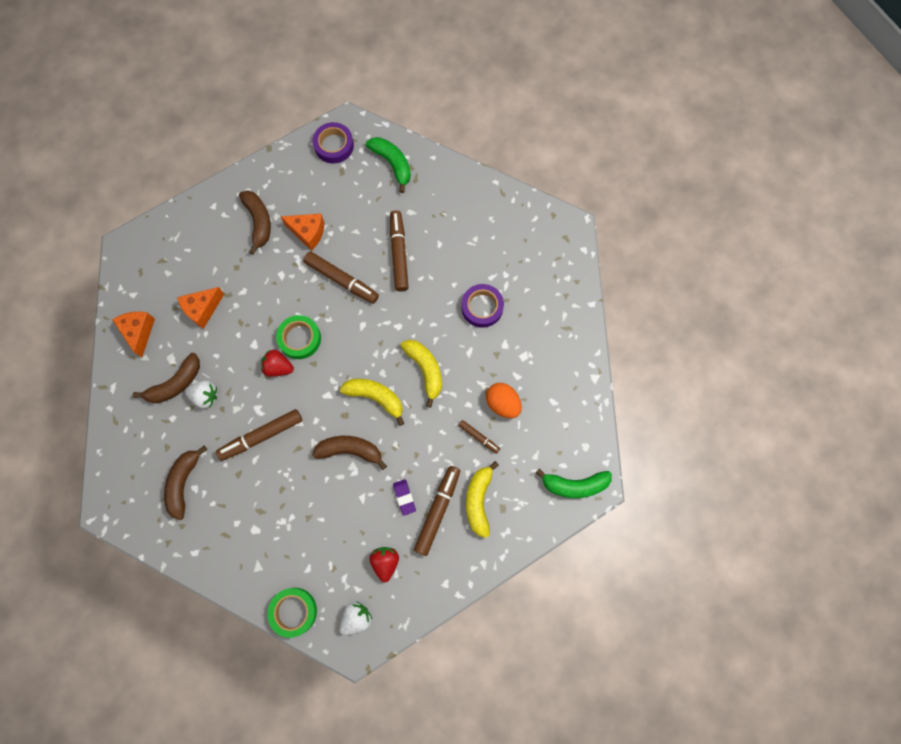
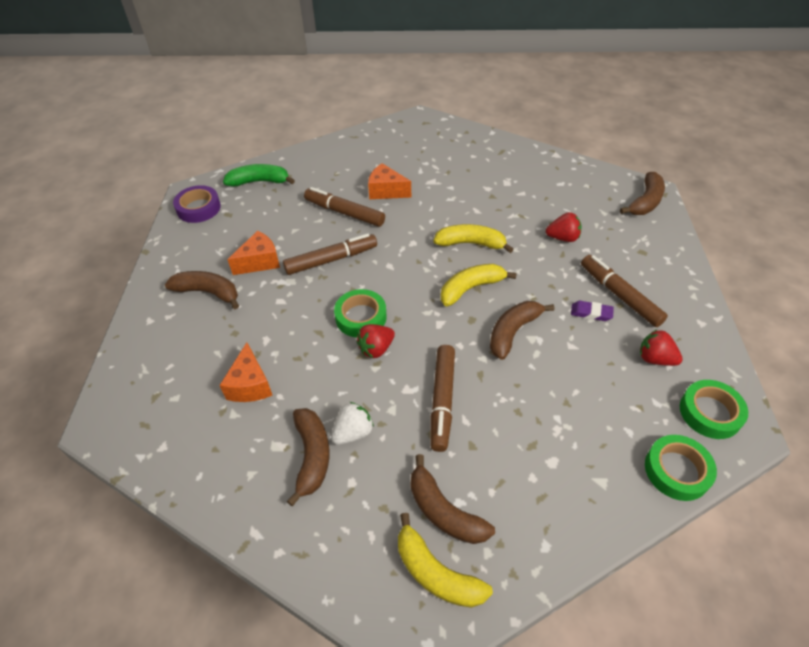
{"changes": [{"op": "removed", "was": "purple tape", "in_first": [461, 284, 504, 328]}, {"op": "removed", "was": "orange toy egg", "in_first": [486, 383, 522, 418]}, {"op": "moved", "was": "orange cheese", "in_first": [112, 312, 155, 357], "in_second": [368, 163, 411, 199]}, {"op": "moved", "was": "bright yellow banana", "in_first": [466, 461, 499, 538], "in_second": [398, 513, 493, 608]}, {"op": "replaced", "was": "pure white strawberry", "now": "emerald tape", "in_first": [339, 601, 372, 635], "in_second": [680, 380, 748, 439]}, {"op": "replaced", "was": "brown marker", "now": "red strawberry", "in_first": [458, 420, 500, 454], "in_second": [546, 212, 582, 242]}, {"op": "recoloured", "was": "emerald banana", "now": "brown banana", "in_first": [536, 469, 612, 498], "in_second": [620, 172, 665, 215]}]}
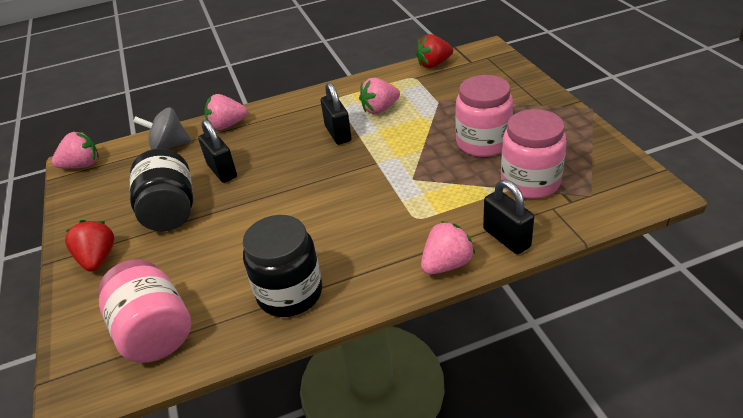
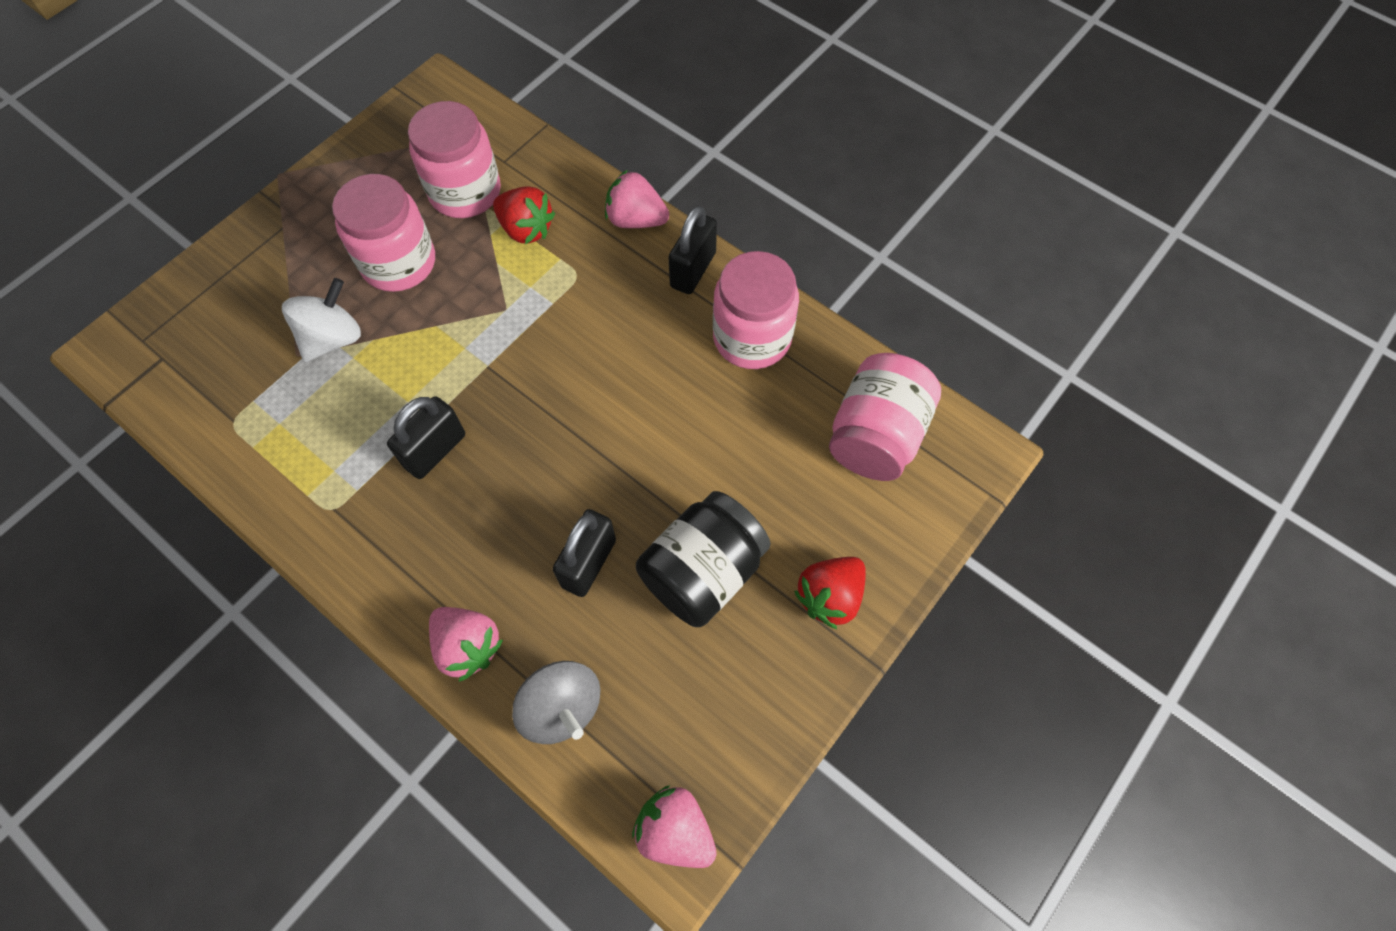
{"changes": [{"op": "removed", "was": "pink strawberry", "in_first": [359, 78, 400, 114]}, {"op": "added", "now": "pure white spinning top", "in_second": [282, 278, 361, 362]}, {"op": "moved", "was": "red strawberry", "in_first": [416, 34, 453, 68], "in_second": [493, 186, 555, 244]}, {"op": "moved", "was": "jet-black lock", "in_first": [483, 179, 534, 254], "in_second": [668, 206, 717, 294]}, {"op": "recoloured", "was": "jet-black jar", "now": "pink jar", "in_first": [243, 215, 322, 317], "in_second": [713, 251, 799, 369]}]}
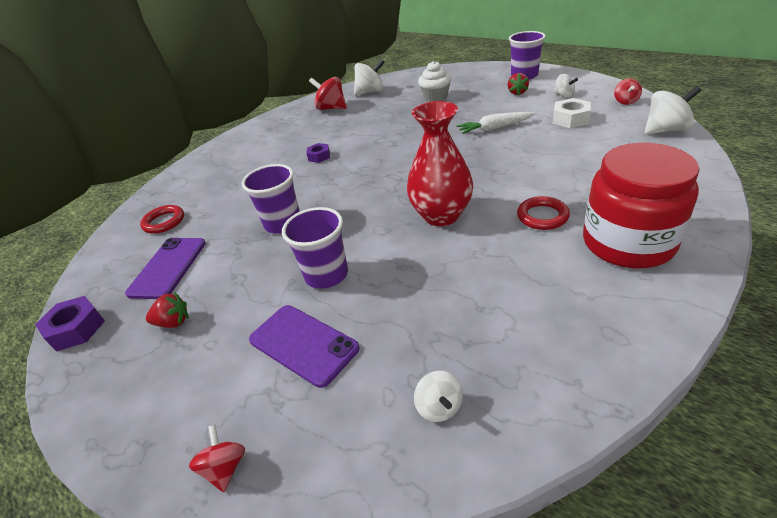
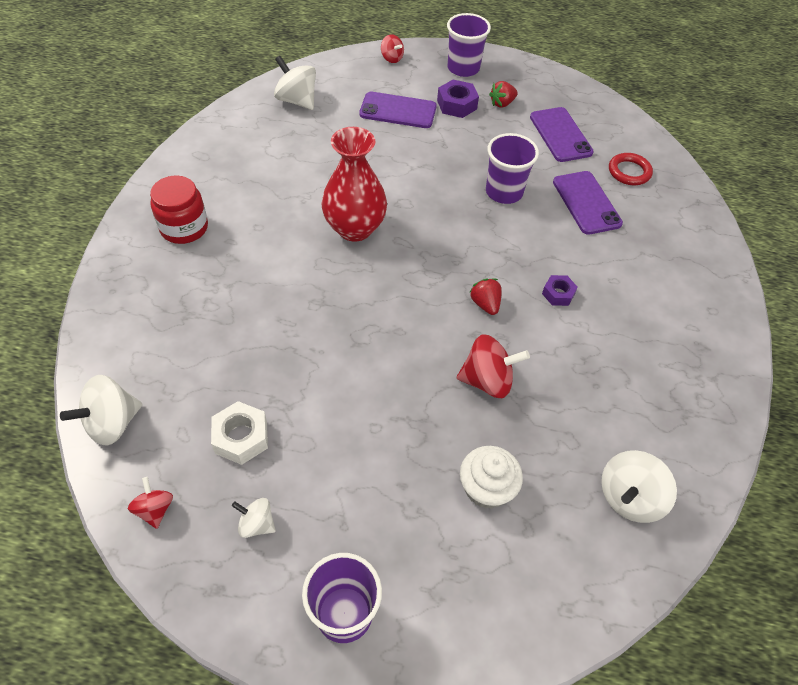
{"changes": [{"op": "removed", "was": "pure white carrot", "in_first": [456, 112, 535, 134]}, {"op": "removed", "was": "red torus", "in_first": [517, 196, 570, 230]}, {"op": "added", "now": "purple phone", "in_second": [553, 171, 623, 235]}, {"op": "moved", "was": "purple hex nut", "in_first": [35, 296, 105, 351], "in_second": [437, 80, 479, 118]}, {"op": "moved", "was": "purple cup", "in_first": [282, 207, 348, 289], "in_second": [447, 13, 491, 77]}, {"op": "moved", "was": "red spinning top", "in_first": [309, 77, 347, 110], "in_second": [457, 334, 530, 398]}, {"op": "moved", "was": "red strawberry", "in_first": [508, 73, 529, 96], "in_second": [469, 278, 502, 315]}, {"op": "resized", "was": "pure white spinning top", "in_first": [414, 371, 463, 422], "in_second": [274, 56, 316, 110], "ratio": 1.71}, {"op": "resized", "was": "red jar", "in_first": [583, 143, 700, 268], "in_second": [150, 175, 208, 244], "ratio": 0.64}]}
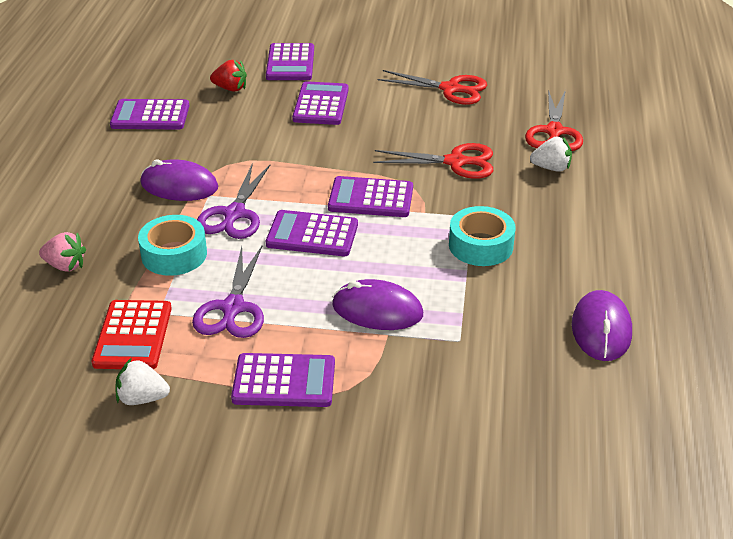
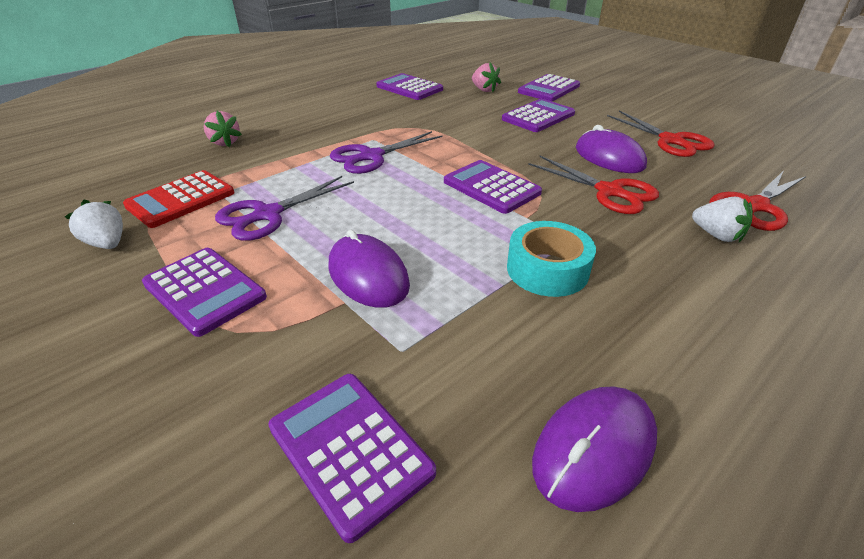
{"changes": [{"op": "removed", "was": "turquoise tape", "in_first": [138, 215, 207, 276]}, {"op": "moved", "was": "purple PC mouse", "in_first": [141, 159, 218, 201], "in_second": [576, 125, 647, 173]}, {"op": "moved", "was": "purple calculator", "in_first": [266, 210, 358, 256], "in_second": [268, 374, 436, 543]}, {"op": "recoloured", "was": "red strawberry", "now": "pink strawberry", "in_first": [210, 60, 247, 91], "in_second": [472, 63, 501, 92]}]}
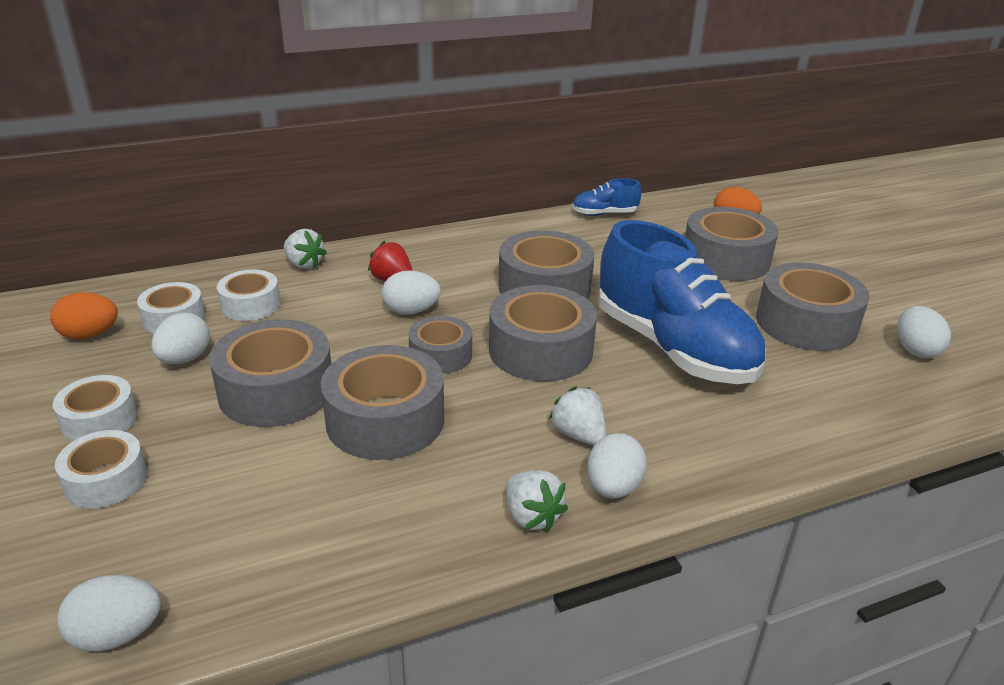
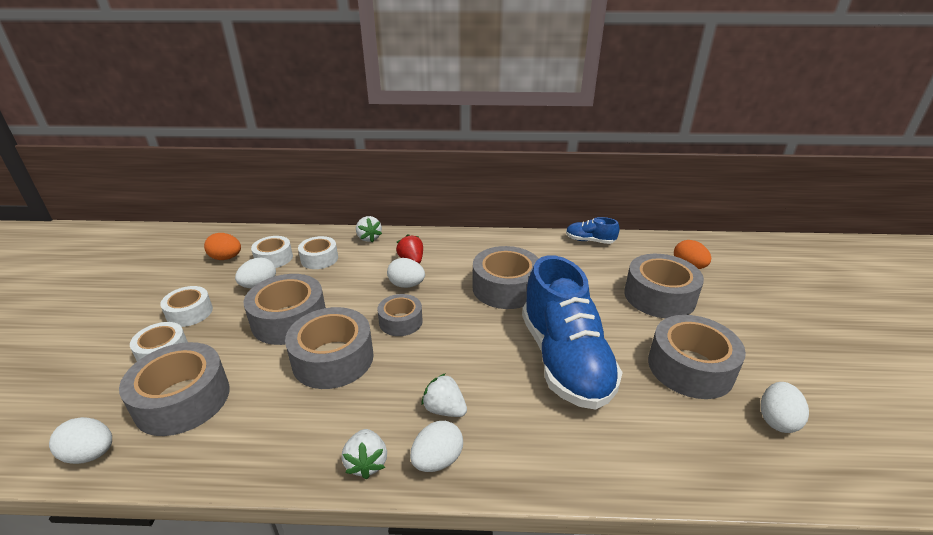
{"changes": [{"op": "moved", "was": "ash-grey tape", "in_first": [489, 285, 597, 381], "in_second": [119, 342, 230, 436]}, {"op": "turned", "was": "pure white strawberry", "in_first": [549, 387, 606, 445], "in_second": [421, 373, 467, 417], "clockwise": -45}]}
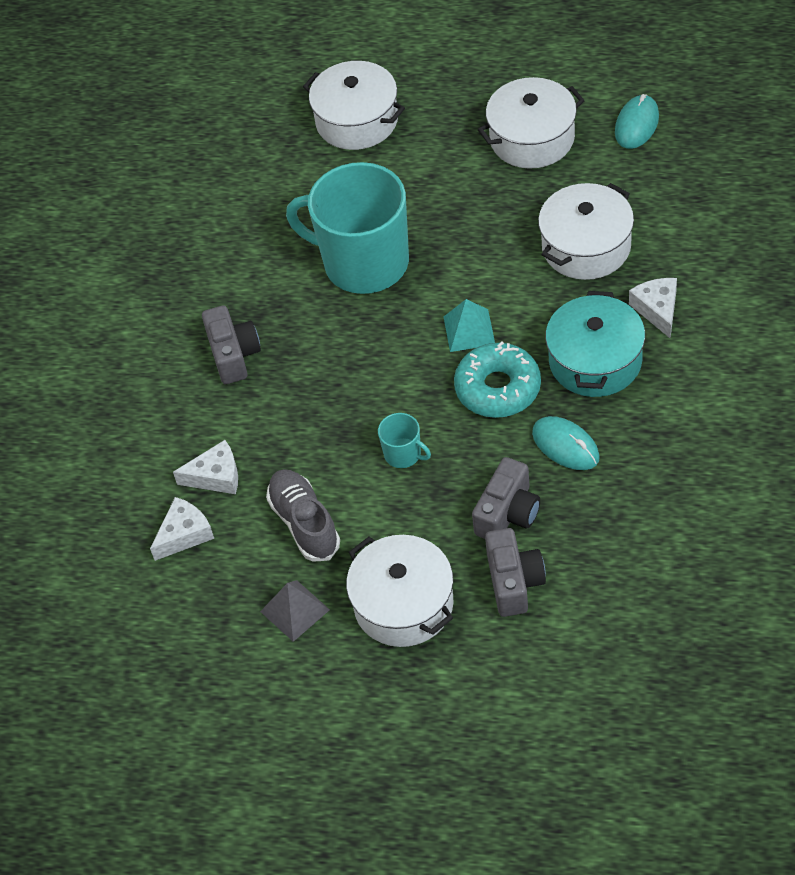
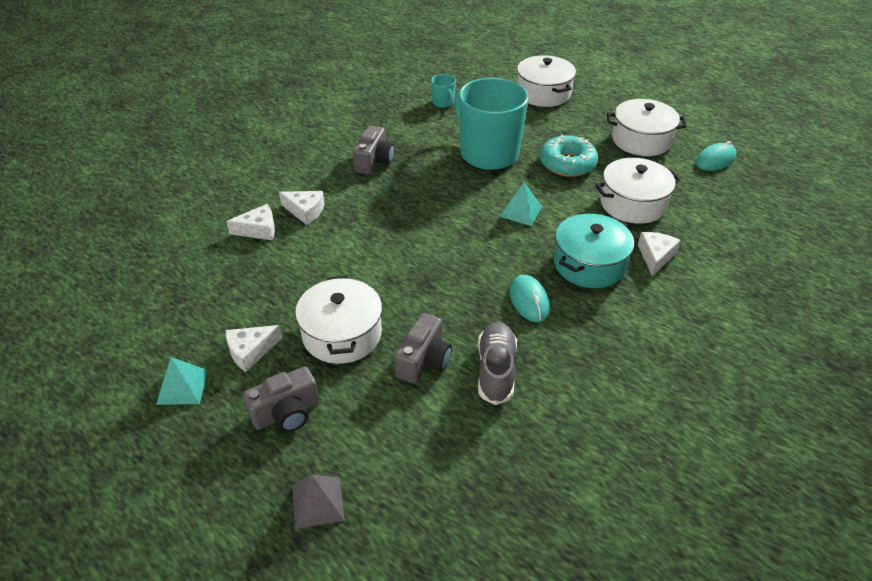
{"changes": [{"op": "added", "now": "turquoise pyramid", "in_second": [156, 357, 208, 405]}, {"op": "added", "now": "pure white cheese", "in_second": [225, 325, 282, 372]}, {"op": "moved", "was": "ash-grey pyramid", "in_first": [260, 580, 330, 642], "in_second": [292, 475, 345, 529]}, {"op": "moved", "was": "ash-grey sneaker", "in_first": [266, 469, 340, 562], "in_second": [478, 322, 517, 405]}, {"op": "moved", "was": "turquoise mug", "in_first": [378, 413, 431, 468], "in_second": [431, 74, 456, 108]}, {"op": "moved", "was": "turquoise glazed donut", "in_first": [454, 342, 541, 418], "in_second": [540, 135, 598, 177]}, {"op": "moved", "was": "ash-grey compact camera", "in_first": [472, 457, 540, 539], "in_second": [243, 366, 319, 432]}]}
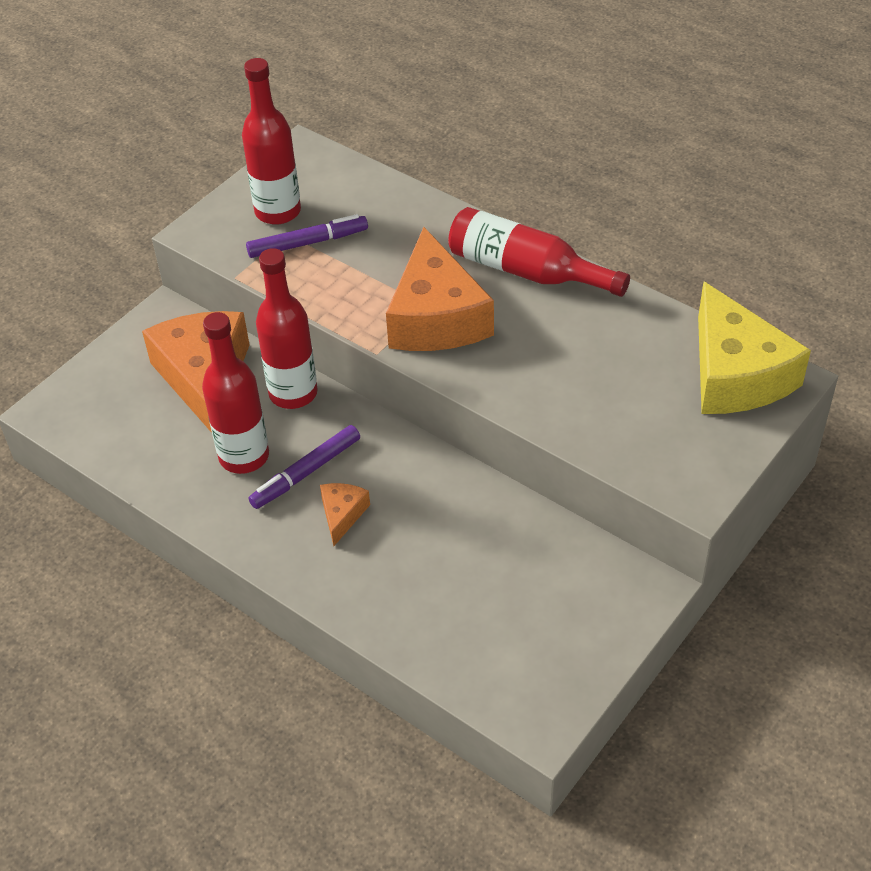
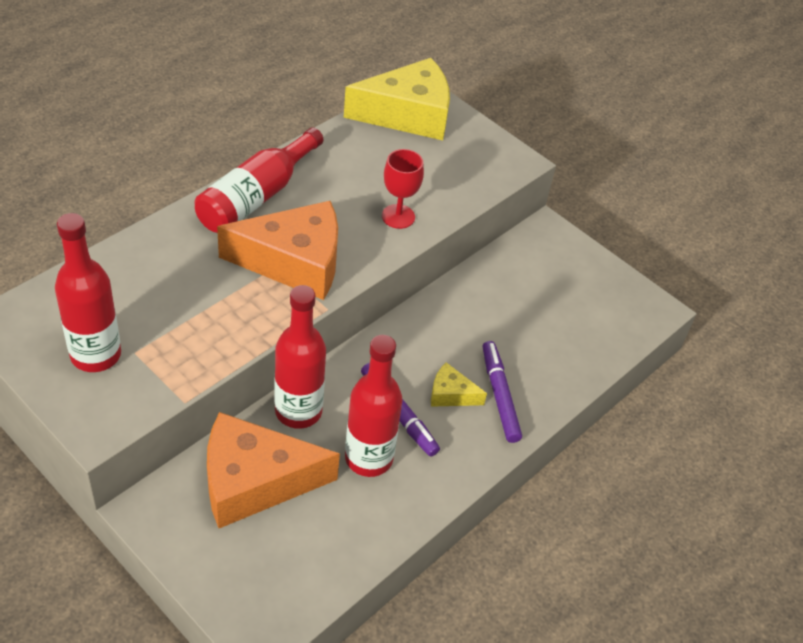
{"changes": [{"op": "added", "now": "red chalice", "in_second": [382, 149, 424, 229]}, {"op": "moved", "was": "purple marker", "in_first": [246, 214, 368, 258], "in_second": [483, 341, 522, 443]}, {"op": "recoloured", "was": "orange cheese", "now": "bright yellow cheese", "in_first": [320, 483, 370, 546], "in_second": [431, 362, 487, 407]}]}
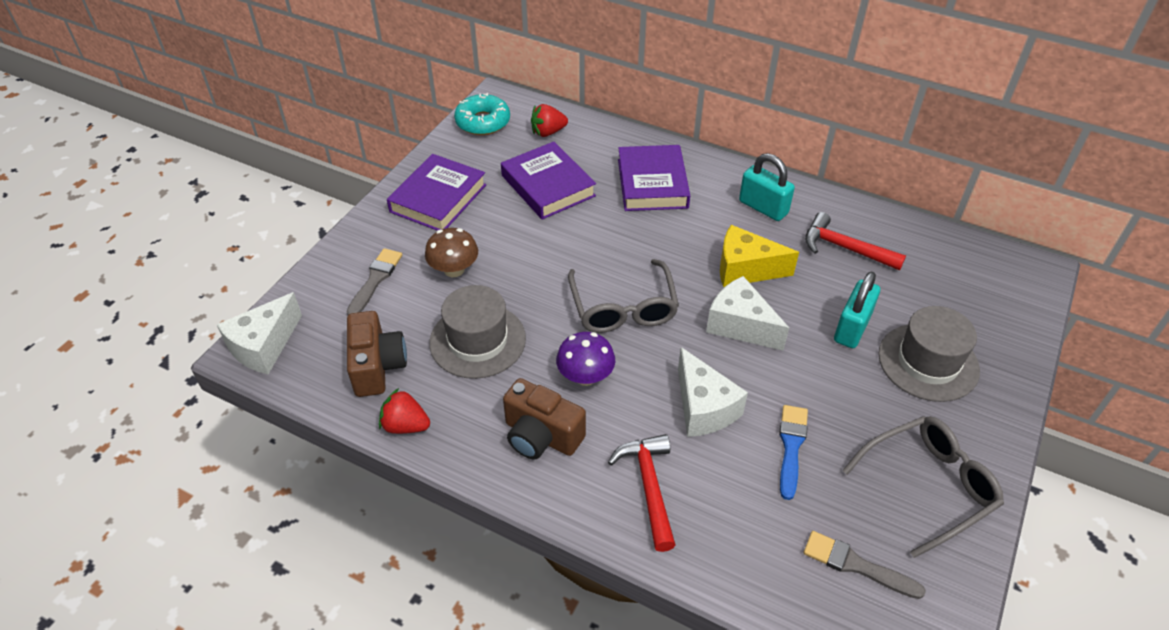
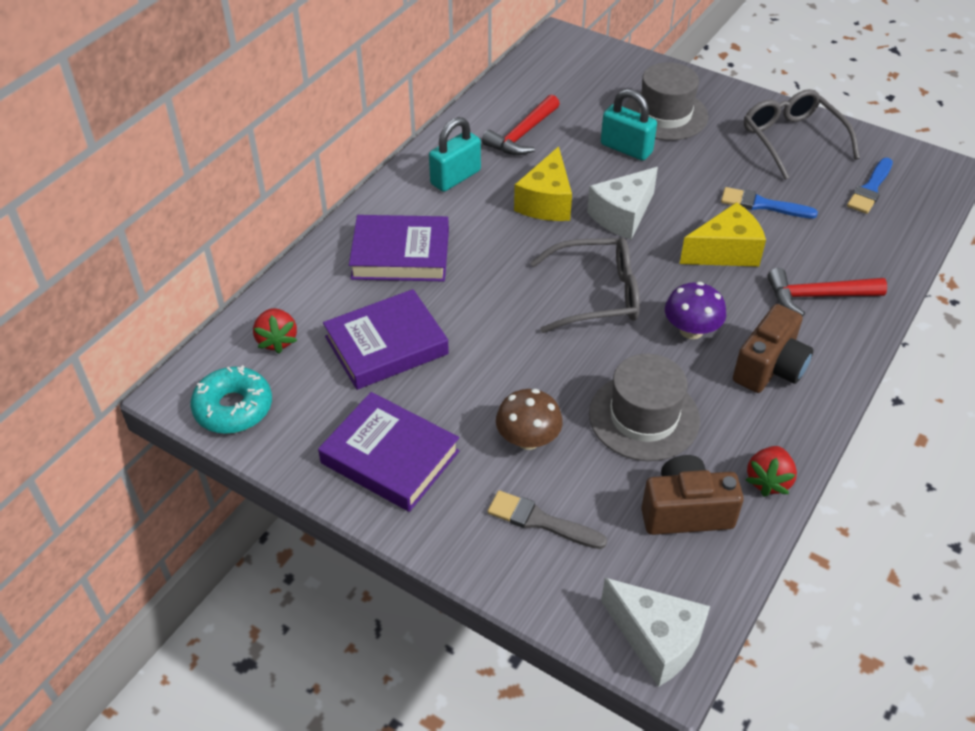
{"changes": [{"op": "recoloured", "was": "pure white cheese", "now": "bright yellow cheese", "in_first": [678, 347, 748, 437], "in_second": [680, 202, 766, 267]}, {"op": "recoloured", "was": "ash-grey brush", "now": "royal blue brush", "in_first": [804, 531, 926, 599], "in_second": [847, 158, 893, 214]}]}
